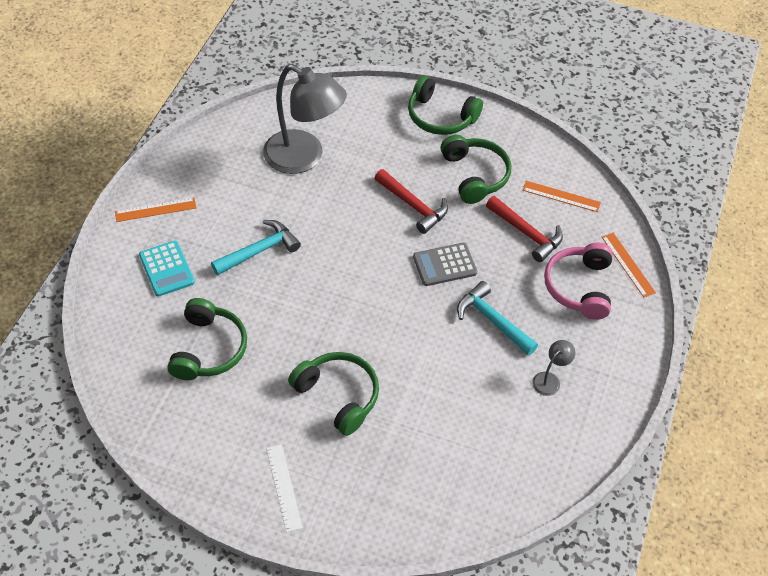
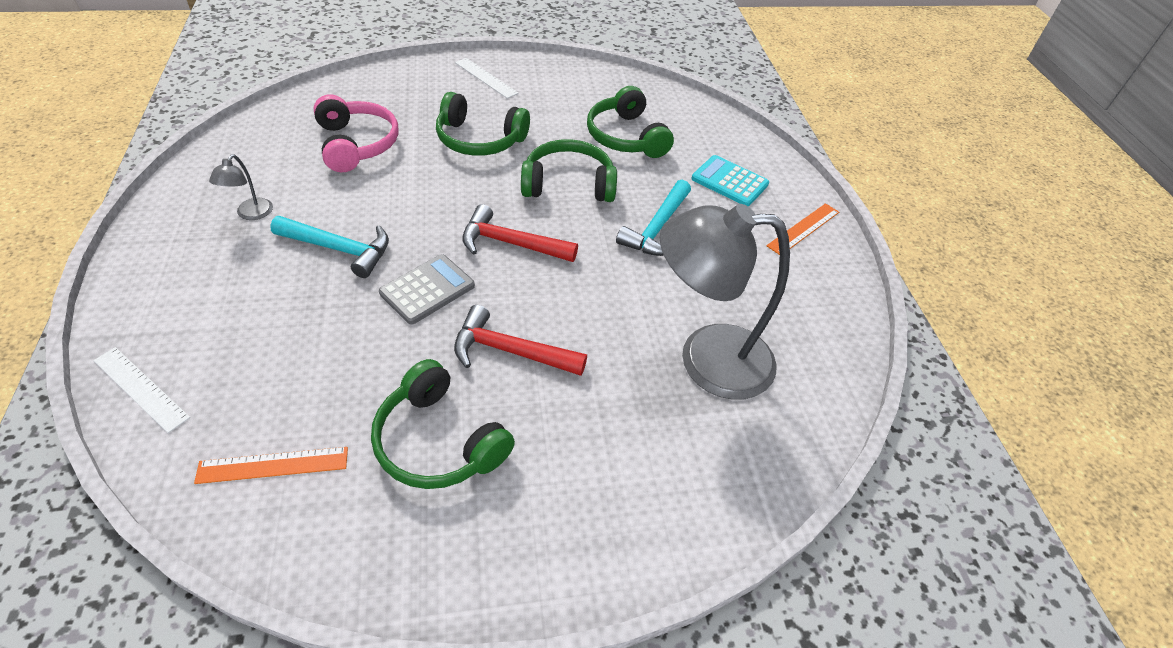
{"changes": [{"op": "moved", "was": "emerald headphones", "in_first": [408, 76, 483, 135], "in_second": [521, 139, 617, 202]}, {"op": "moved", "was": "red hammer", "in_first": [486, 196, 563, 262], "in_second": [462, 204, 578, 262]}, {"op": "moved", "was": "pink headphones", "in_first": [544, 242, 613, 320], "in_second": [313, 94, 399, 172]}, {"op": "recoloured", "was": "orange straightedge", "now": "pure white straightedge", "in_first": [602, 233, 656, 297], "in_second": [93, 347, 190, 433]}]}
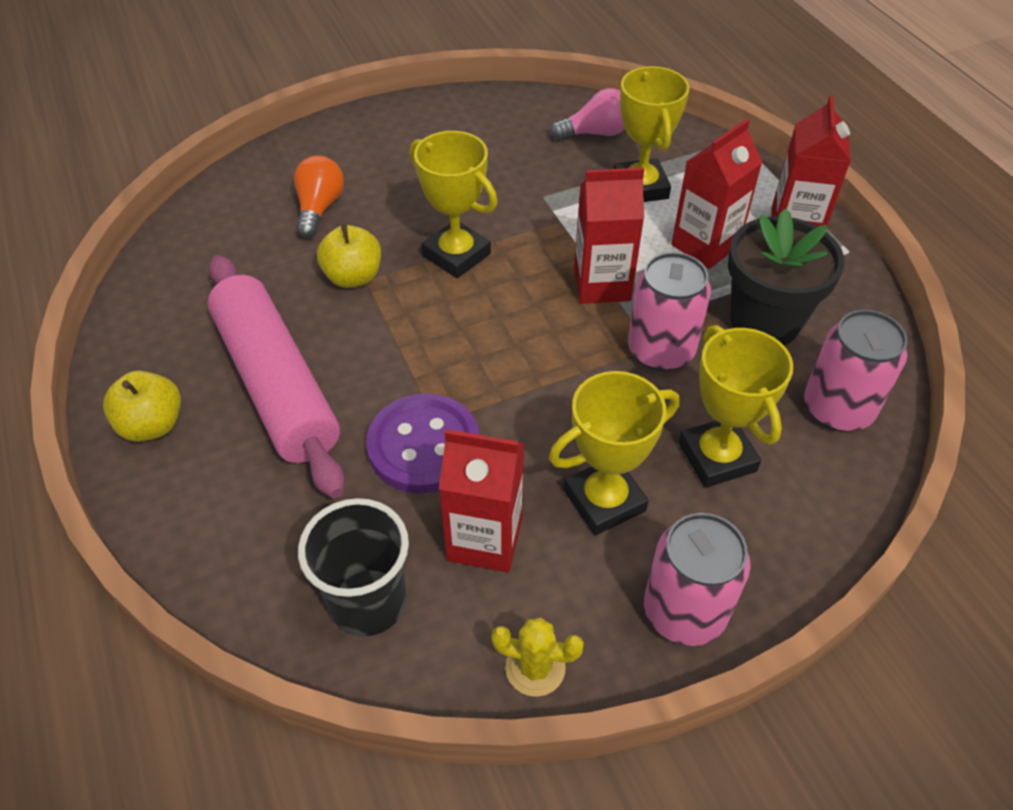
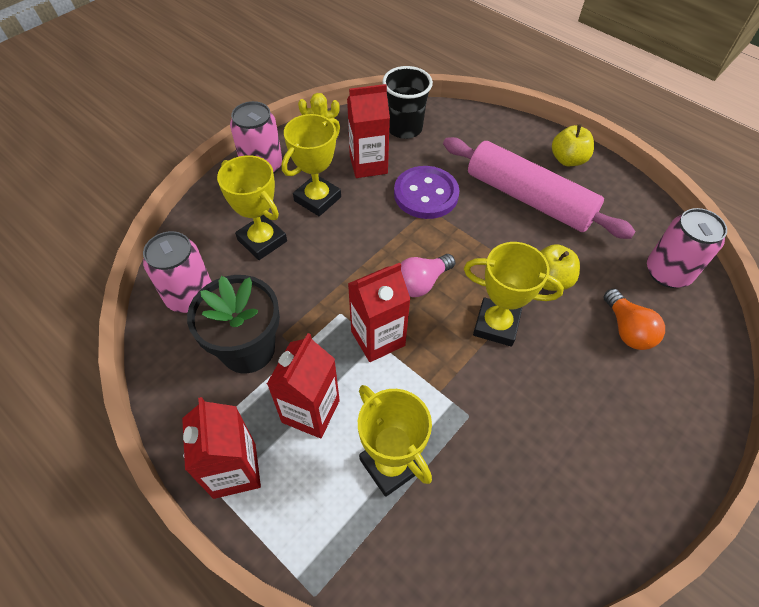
{"changes": [{"op": "moved", "was": "pink light bulb", "in_first": [550, 88, 625, 140], "in_second": [400, 254, 455, 297]}, {"op": "moved", "was": "pink tin", "in_first": [628, 252, 711, 371], "in_second": [647, 208, 727, 288]}]}
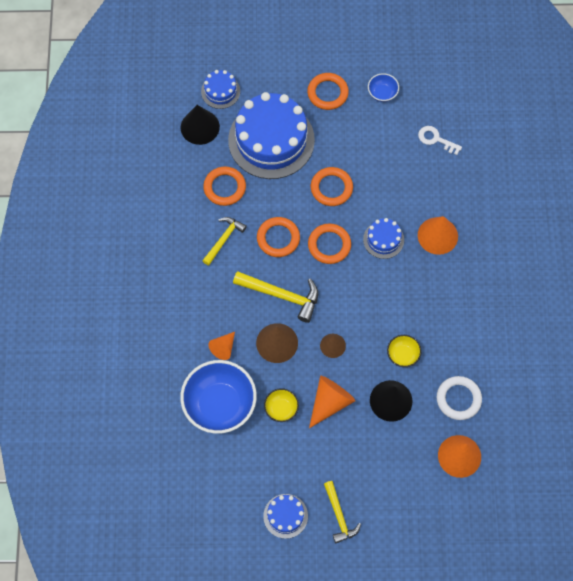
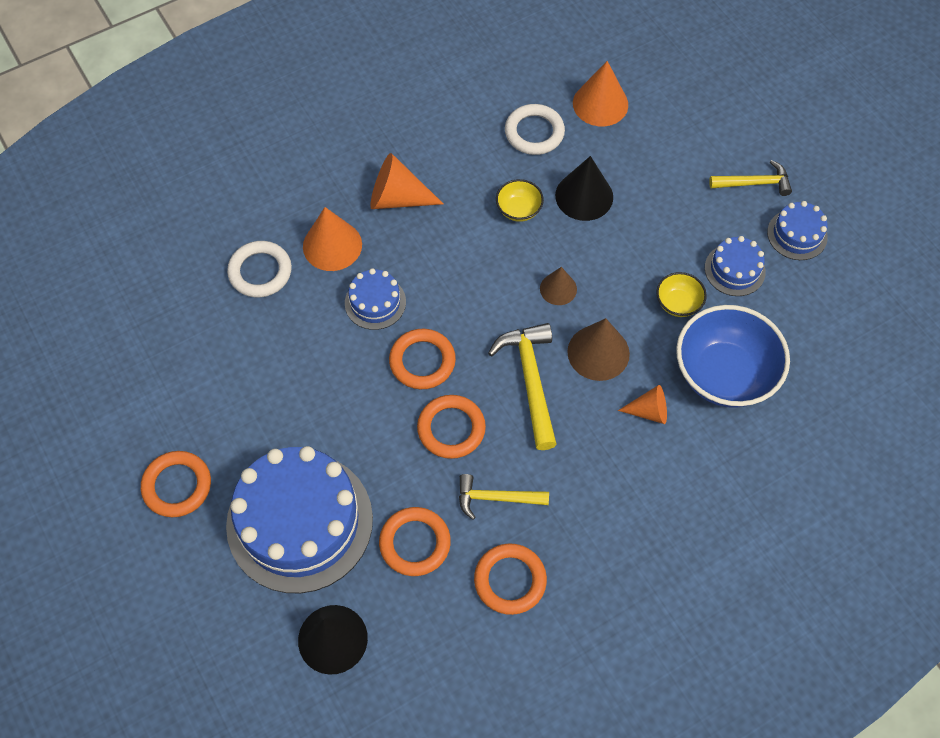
{"changes": [{"op": "removed", "was": "royal blue bowl", "in_first": [368, 73, 399, 102]}, {"op": "removed", "was": "pure white door key", "in_first": [418, 126, 462, 155]}, {"op": "added", "now": "pure white torus", "in_second": [227, 241, 292, 298]}, {"op": "moved", "was": "royal blue layer cake", "in_first": [201, 70, 240, 109], "in_second": [705, 236, 766, 296]}, {"op": "moved", "was": "orange cone", "in_first": [309, 376, 355, 428], "in_second": [370, 153, 443, 209]}, {"op": "moved", "was": "orange torus", "in_first": [311, 167, 353, 206], "in_second": [474, 543, 547, 615]}, {"op": "turned", "was": "bright yellow hammer", "in_first": [324, 481, 361, 543], "in_second": [709, 160, 792, 196], "clockwise": 45}]}
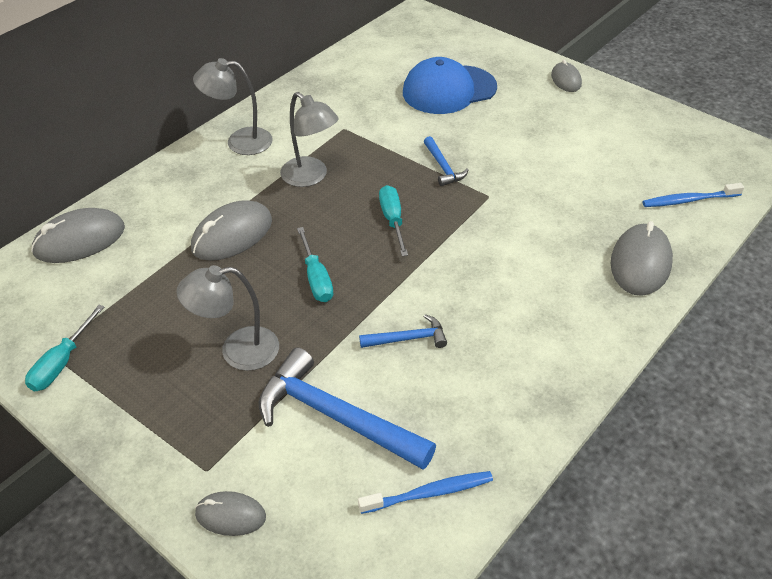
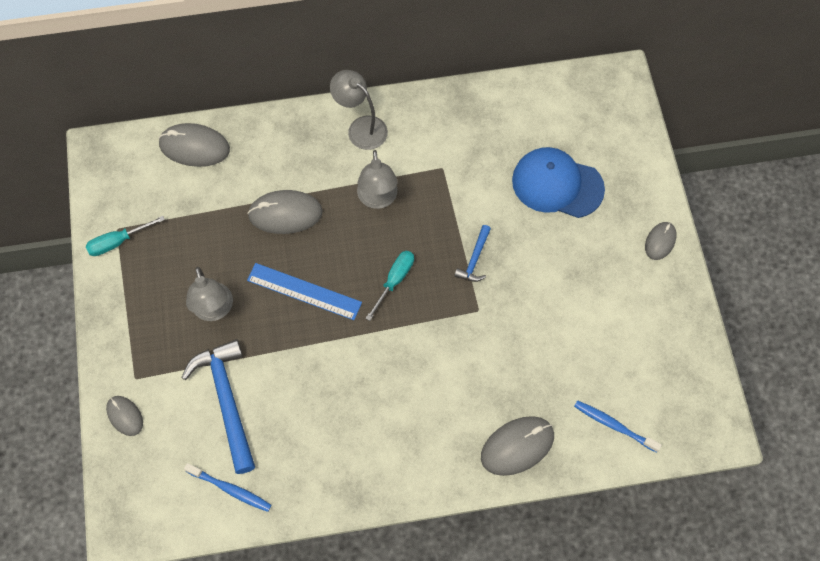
{"changes": [{"op": "removed", "was": "royal blue hammer", "in_first": [359, 314, 447, 348]}, {"op": "replaced", "was": "turquoise hand screwdriver", "now": "royal blue straightedge", "in_first": [297, 227, 333, 302], "in_second": [247, 263, 362, 320]}, {"op": "turned", "was": "ash-grey lamp", "in_first": [176, 265, 279, 371], "in_second": [186, 267, 233, 321], "clockwise": -135}]}
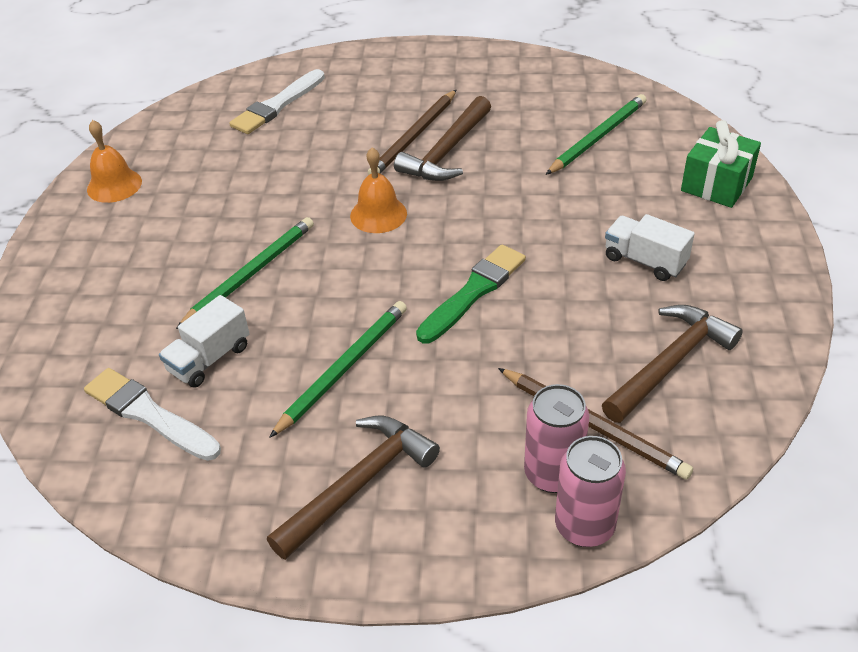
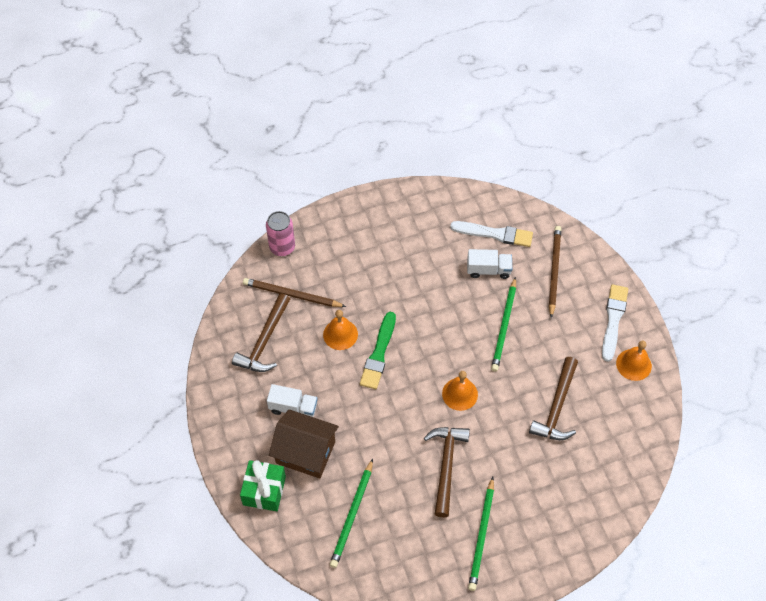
{"changes": [{"op": "removed", "was": "pink tin", "in_first": [524, 384, 589, 493]}, {"op": "added", "now": "brown cottage", "in_second": [269, 409, 339, 479]}, {"op": "added", "now": "orange school bell", "in_second": [323, 310, 358, 350]}, {"op": "moved", "was": "pure white brush", "in_first": [229, 69, 325, 134], "in_second": [602, 284, 628, 362]}, {"op": "moved", "was": "brown hammer", "in_first": [267, 416, 440, 560], "in_second": [529, 357, 578, 440]}, {"op": "moved", "was": "emerald wooden pencil", "in_first": [269, 301, 407, 438], "in_second": [468, 477, 494, 591]}, {"op": "moved", "was": "brown wooden pencil", "in_first": [368, 90, 456, 175], "in_second": [549, 226, 561, 318]}, {"op": "turned", "was": "pure white toy truck", "in_first": [159, 295, 249, 388], "in_second": [467, 249, 512, 279], "clockwise": 75}]}
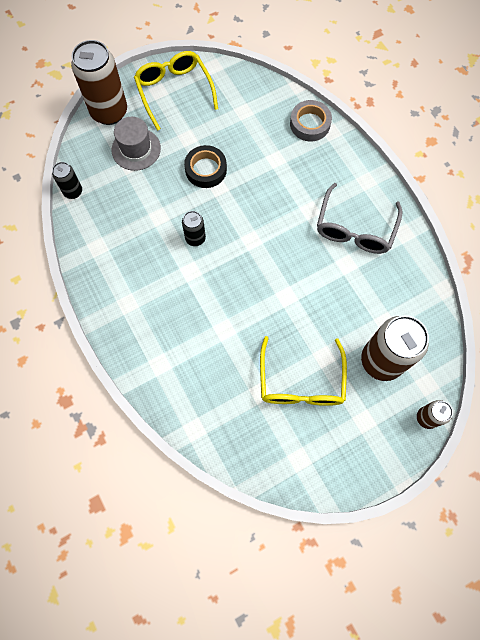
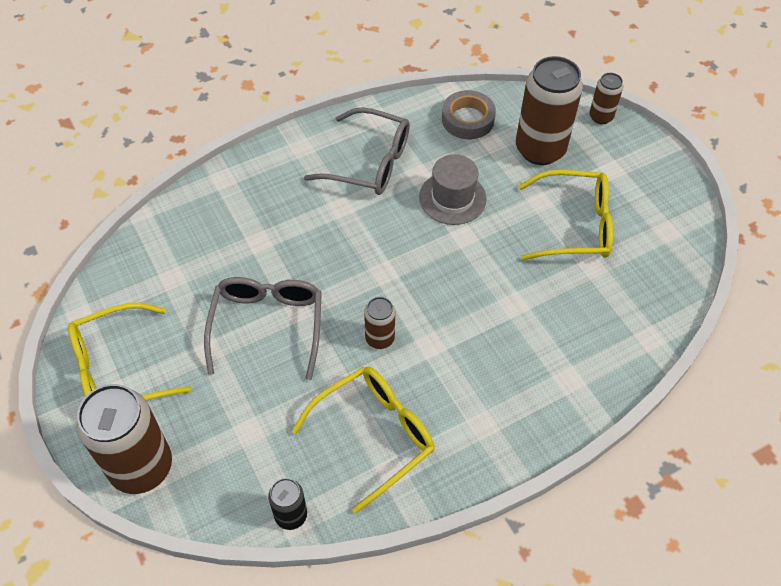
{"changes": [{"op": "added", "now": "bright yellow eyeglasses", "in_second": [291, 366, 435, 513]}, {"op": "moved", "was": "ash-grey top hat", "in_first": [112, 117, 161, 171], "in_second": [419, 154, 487, 225]}, {"op": "moved", "was": "ash-grey tape", "in_first": [290, 100, 332, 141], "in_second": [442, 90, 496, 139]}, {"op": "replaced", "was": "jet-black tape", "now": "ash-grey eyeglasses", "in_first": [184, 145, 227, 188], "in_second": [204, 277, 322, 380]}, {"op": "recoloured", "was": "jet-black tin", "now": "brown tin", "in_first": [182, 211, 206, 246], "in_second": [364, 297, 395, 349]}]}
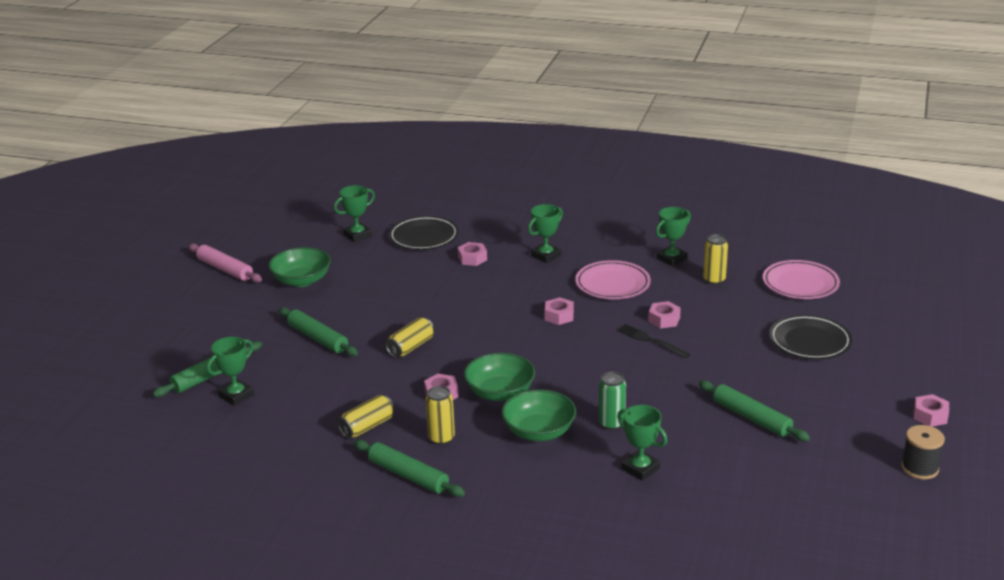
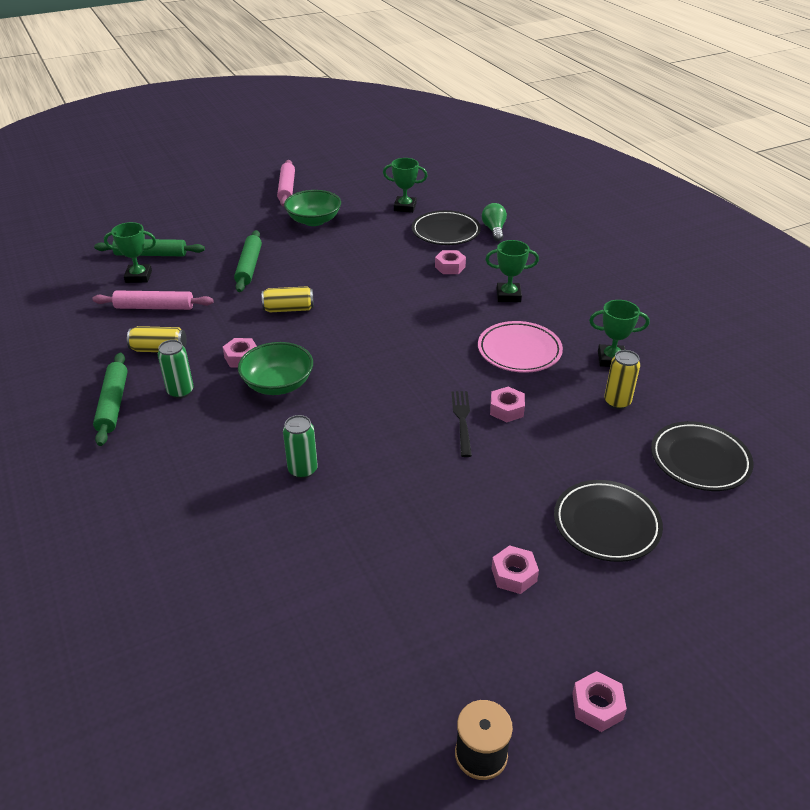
{"changes": [{"op": "removed", "was": "emerald bowl", "in_first": [502, 389, 576, 441]}, {"op": "removed", "was": "emerald award cup", "in_first": [617, 405, 667, 481]}, {"op": "removed", "was": "emerald pastry roller", "in_first": [699, 380, 810, 441]}, {"op": "added", "now": "pink pastry roller", "in_second": [92, 290, 214, 310]}, {"op": "added", "now": "emerald light bulb", "in_second": [482, 203, 507, 241]}, {"op": "moved", "was": "pink hex nut", "in_first": [545, 297, 574, 325], "in_second": [491, 545, 539, 594]}, {"op": "recoloured", "was": "bright yellow tin", "now": "emerald tin", "in_first": [425, 386, 455, 445], "in_second": [158, 340, 194, 399]}, {"op": "recoloured", "was": "pink plate", "now": "jet-black plate", "in_first": [763, 260, 840, 299], "in_second": [651, 421, 753, 491]}]}
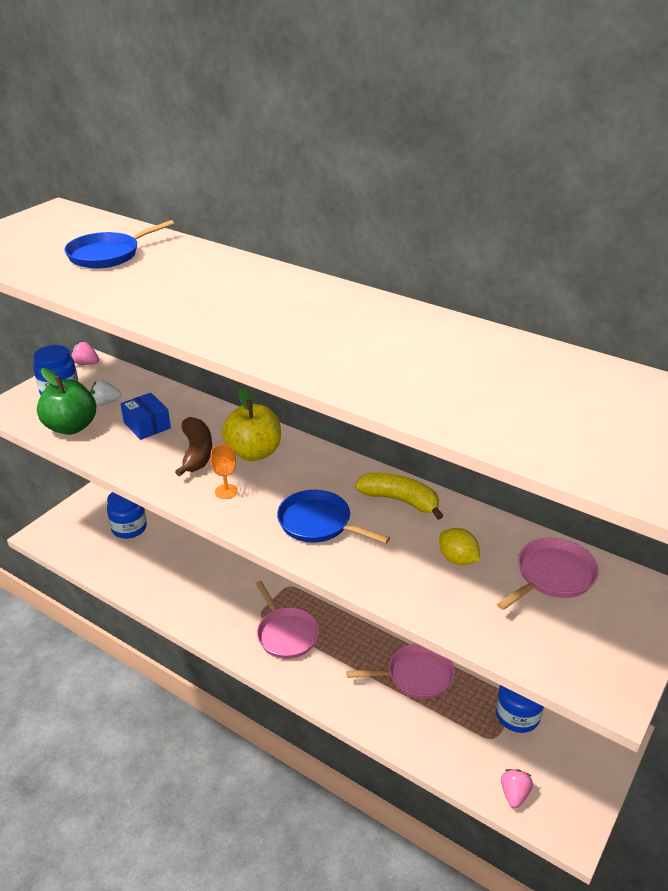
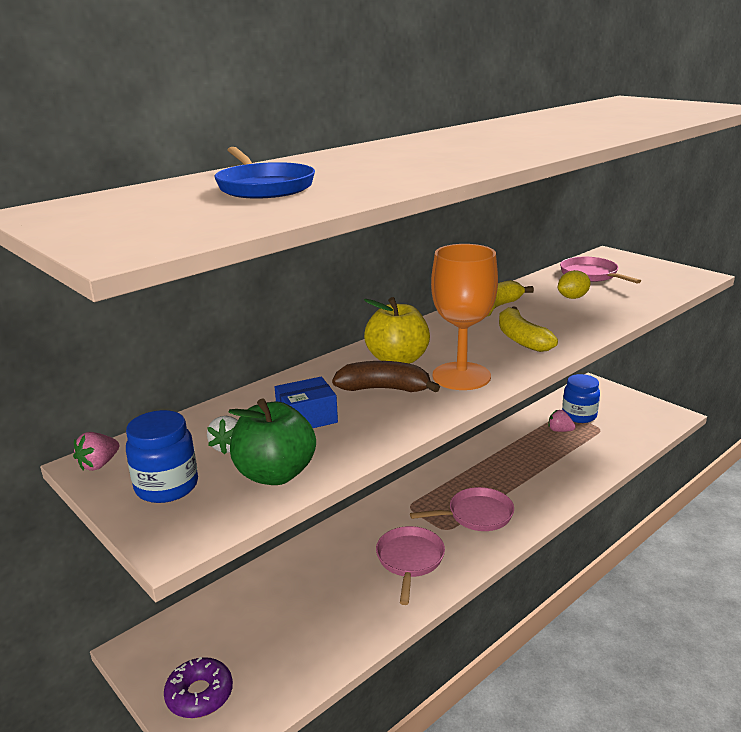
{"changes": [{"op": "removed", "was": "royal blue jar", "in_first": [107, 492, 147, 539]}, {"op": "added", "now": "purple glazed donut", "in_second": [164, 657, 233, 718]}, {"op": "moved", "was": "pink pan", "in_first": [346, 643, 455, 699], "in_second": [376, 526, 445, 605]}, {"op": "moved", "was": "pink strawberry", "in_first": [501, 769, 533, 808], "in_second": [548, 410, 576, 432]}, {"op": "replaced", "was": "royal blue pan", "now": "bright yellow banana", "in_first": [277, 490, 390, 544], "in_second": [499, 306, 558, 352]}, {"op": "resized", "was": "orange chalice", "in_first": [211, 444, 238, 499], "in_second": [431, 244, 498, 390], "ratio": 2.33}]}
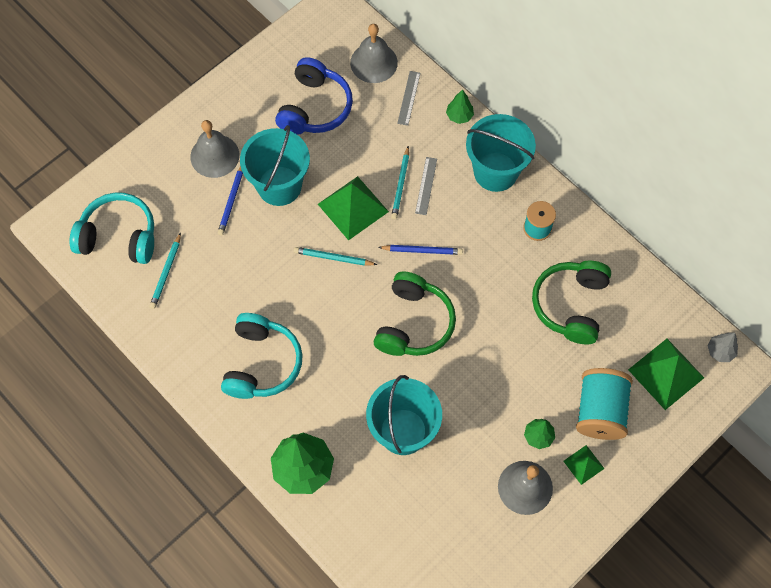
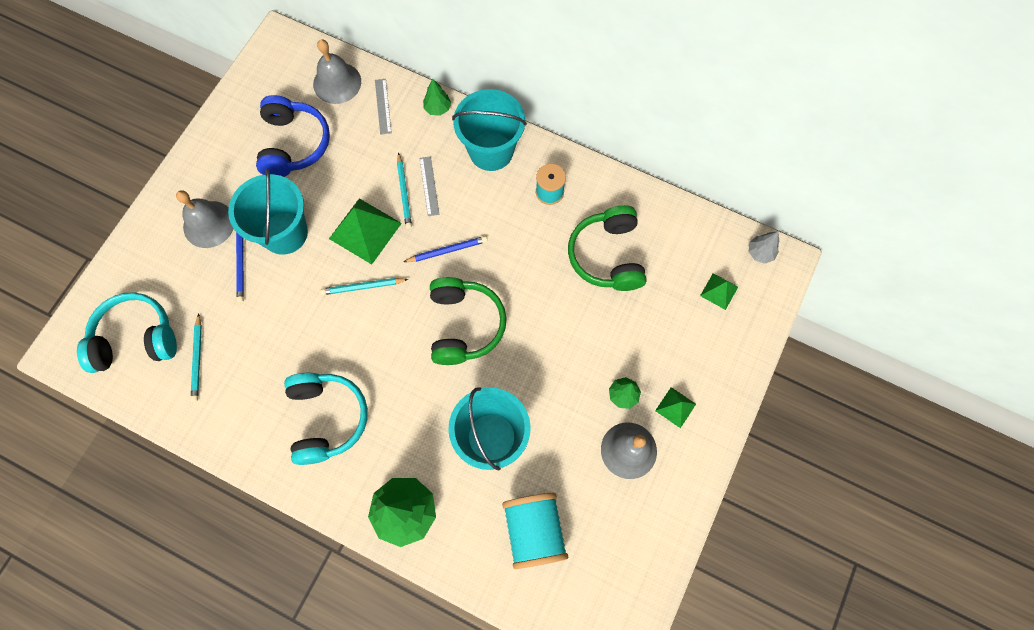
{"changes": [{"op": "moved", "was": "turquoise reel of thread", "in_first": [576, 368, 633, 440], "in_second": [502, 493, 568, 569]}, {"op": "resized", "was": "emerald pyramid", "in_first": [628, 339, 704, 410], "in_second": [700, 273, 738, 310], "ratio": 0.53}]}
